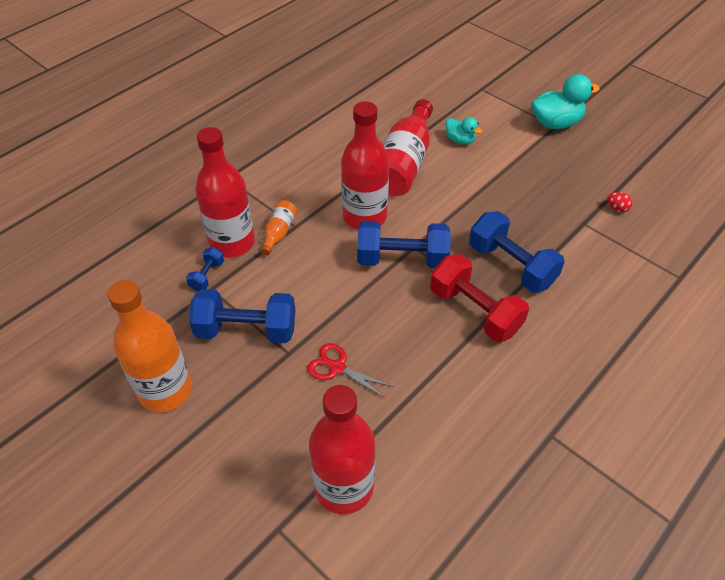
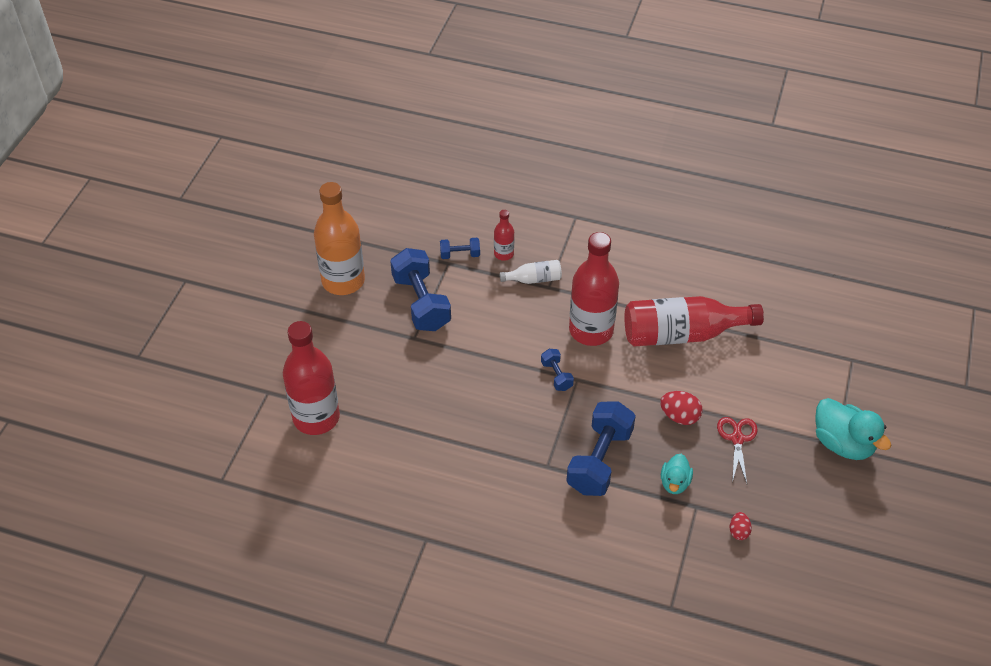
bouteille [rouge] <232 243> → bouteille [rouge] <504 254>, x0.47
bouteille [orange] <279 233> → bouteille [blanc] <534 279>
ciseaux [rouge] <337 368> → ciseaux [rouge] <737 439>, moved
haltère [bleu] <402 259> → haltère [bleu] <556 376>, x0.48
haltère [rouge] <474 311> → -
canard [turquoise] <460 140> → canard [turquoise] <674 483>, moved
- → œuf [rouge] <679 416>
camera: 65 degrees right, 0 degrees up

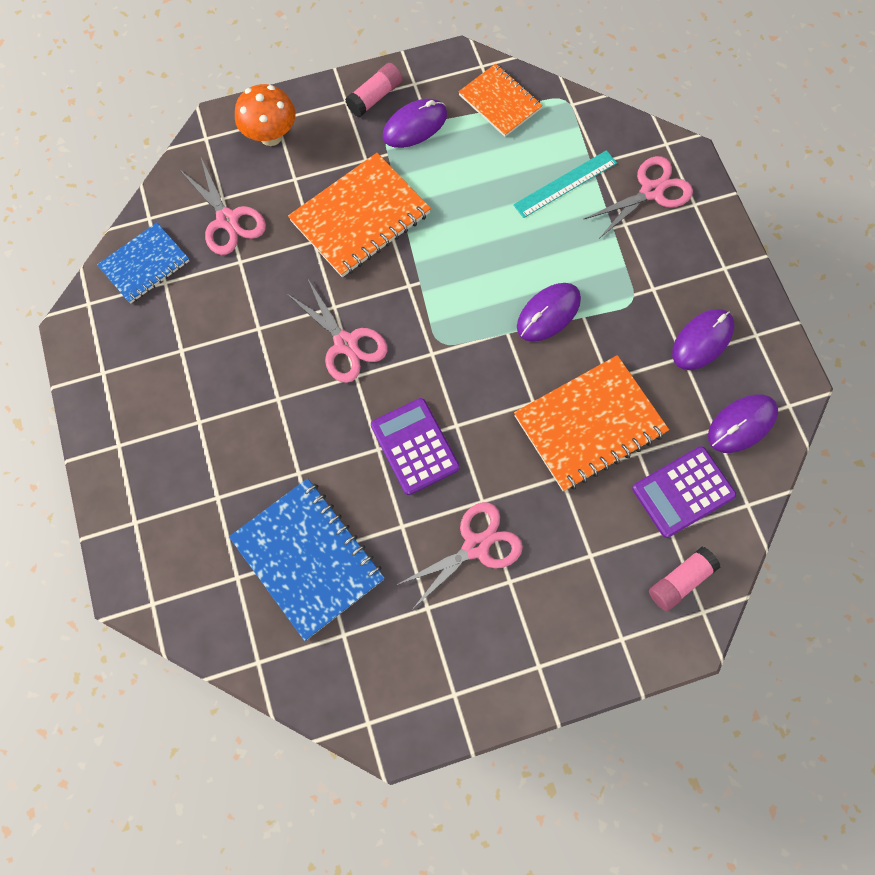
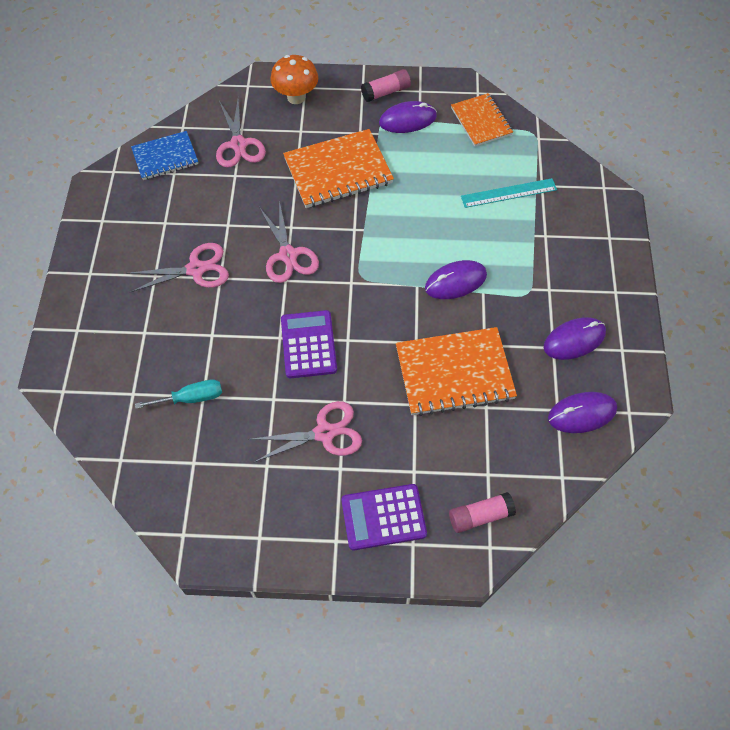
carnet [bleu] <308 558> → tournevis [turquoise] <191 398>
ciseaux [rose] <651 191> → ciseaux [rose] <196 269>, moved
calculatrice [violet] <683 492> → calculatrice [violet] <383 517>, moved
camera: 20 degrees right, 10 degrees down

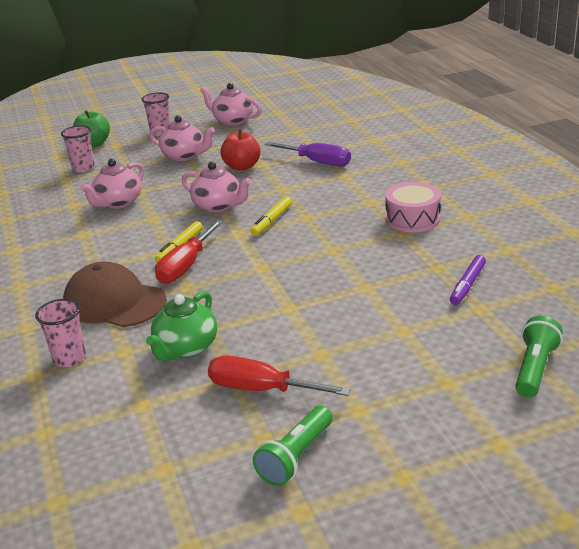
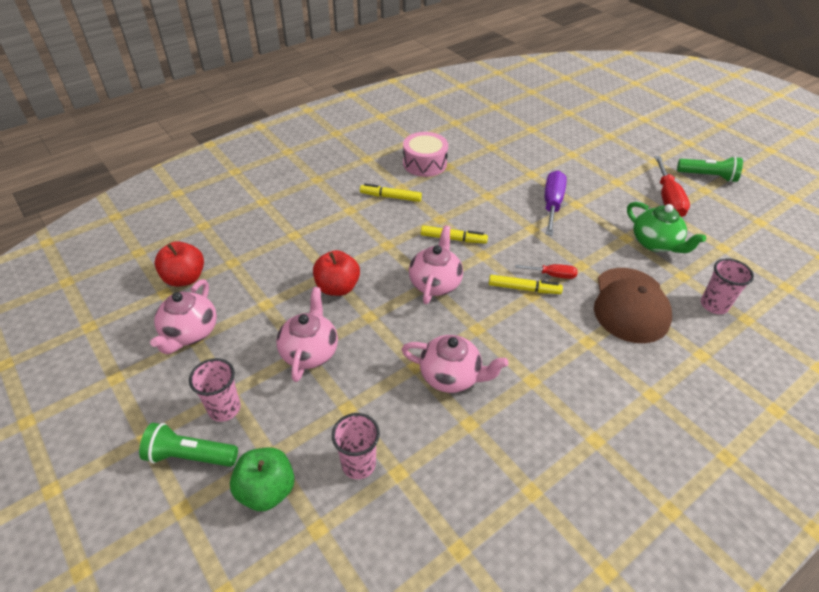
théière [vert] <186 348> → théière [vert] <655 243>, 45 degrees clockwise
tournevis [rouge] <186 266> → tournevis [rouge] <552 275>, x0.56
tournevis [violet] <317 162> → tournevis [violet] <552 204>, moved
feutre [violet] <467 285> → -
lampe de poche [vert] <534 368> → lampe de poche [vert] <190 456>, moved
- → pomme [rouge] <185 278>
- → feutre [jaune] <390 197>
camera: 110 degrees left, 15 degrees up

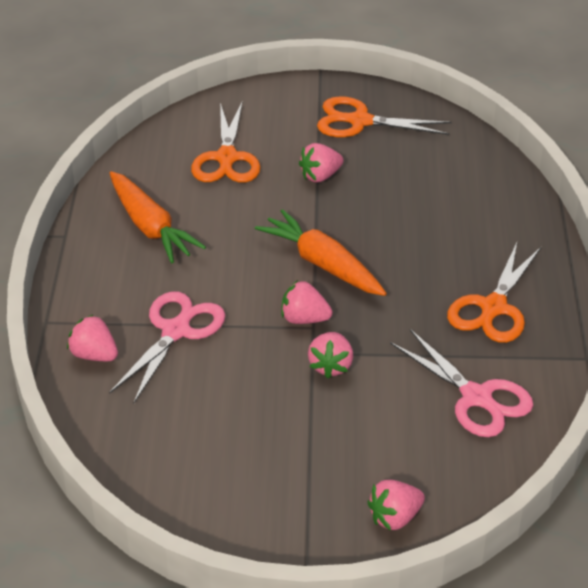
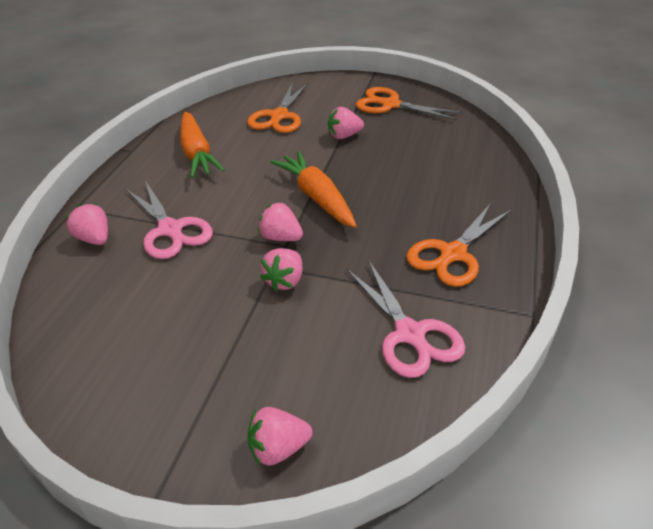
ciseaux [rose] <176 330> → ciseaux [rose] <171 230>, 105 degrees clockwise
camera: 15 degrees right, 0 degrees up

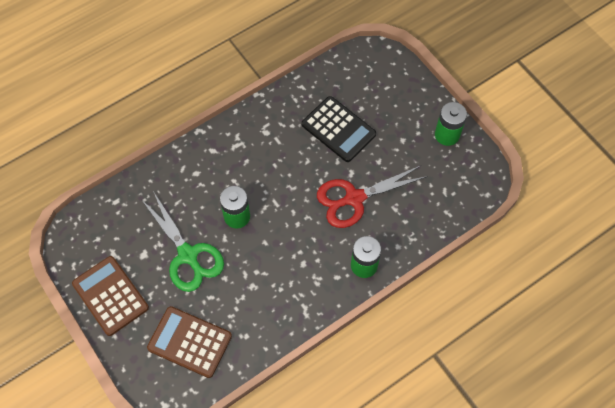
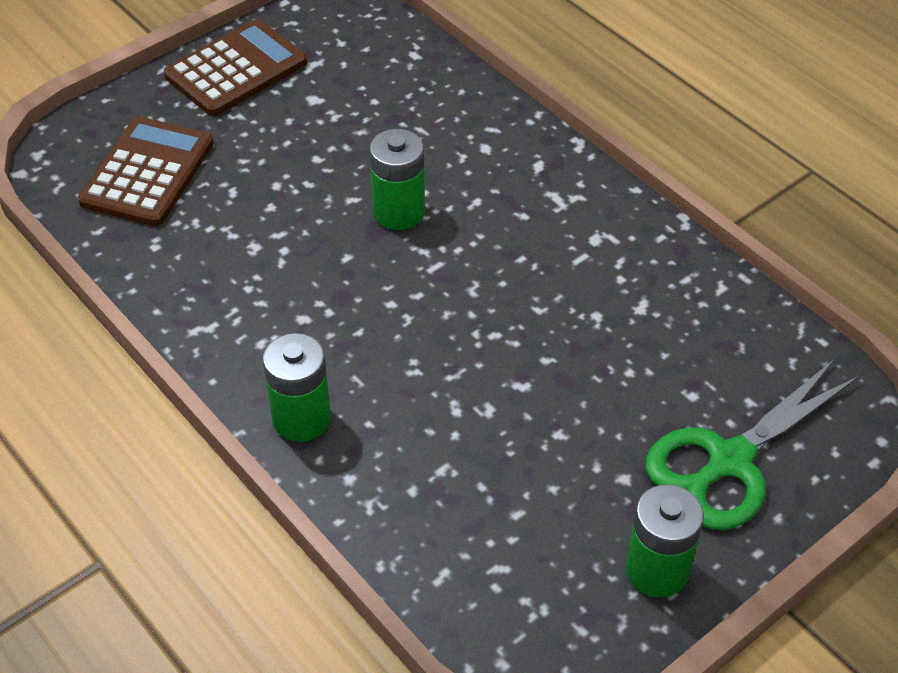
ciseaux [vert] <188 255> → ciseaux [vert] <729 461>, moved
calculatrice [noir] <338 129> → -
ciseaux [rouge] <354 198> → -
camera: 85 degrees right, 15 degrees down

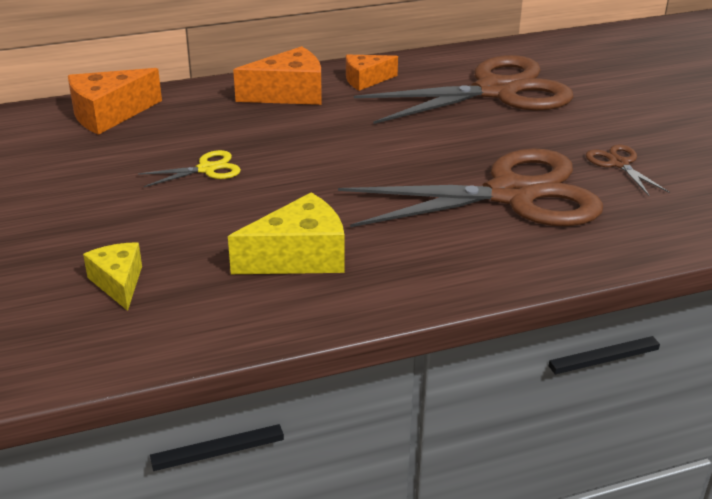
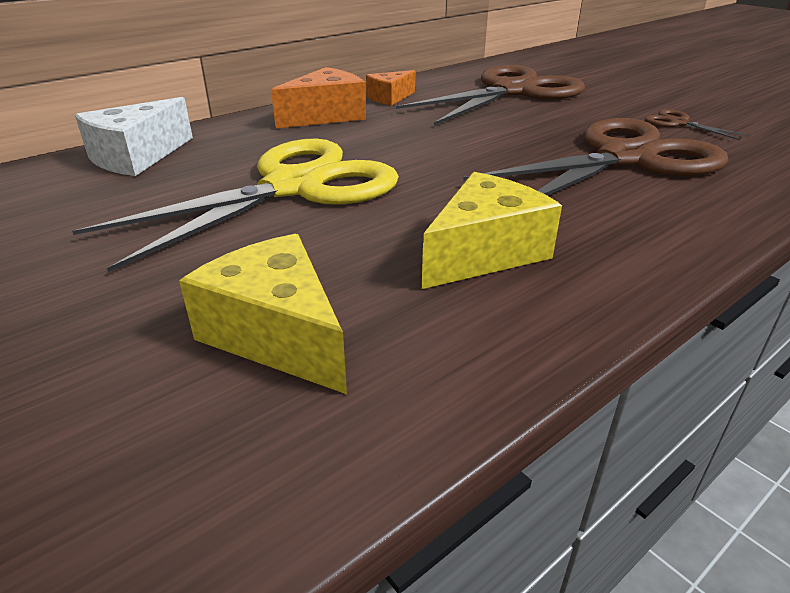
fromage [orange] <109 114> → fromage [blanc] <137 157>
fromage [jaune] <118 283> → fromage [jaune] <277 334>, x1.58
ciseaux [jaune] <207 169> → ciseaux [jaune] <294 187>, x2.49
camera: 20 degrees left, 0 degrees up

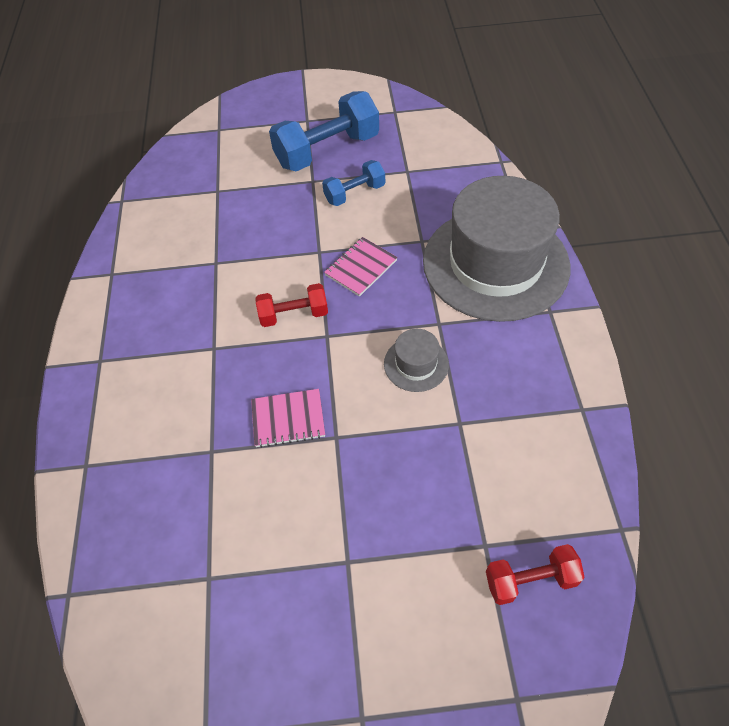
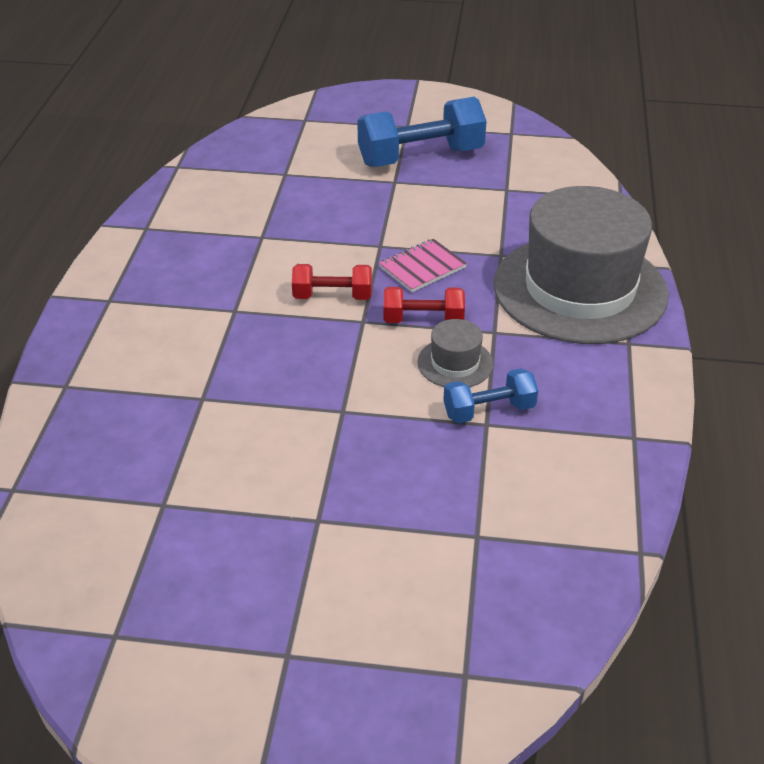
carnet [rose] <288 419> → -
haltère [bleu] <354 193> → haltère [bleu] <489 410>, moved
haltère [rouge] <530 580> → haltère [rouge] <423 320>, moved
camera: 10 degrees right, 15 degrees down

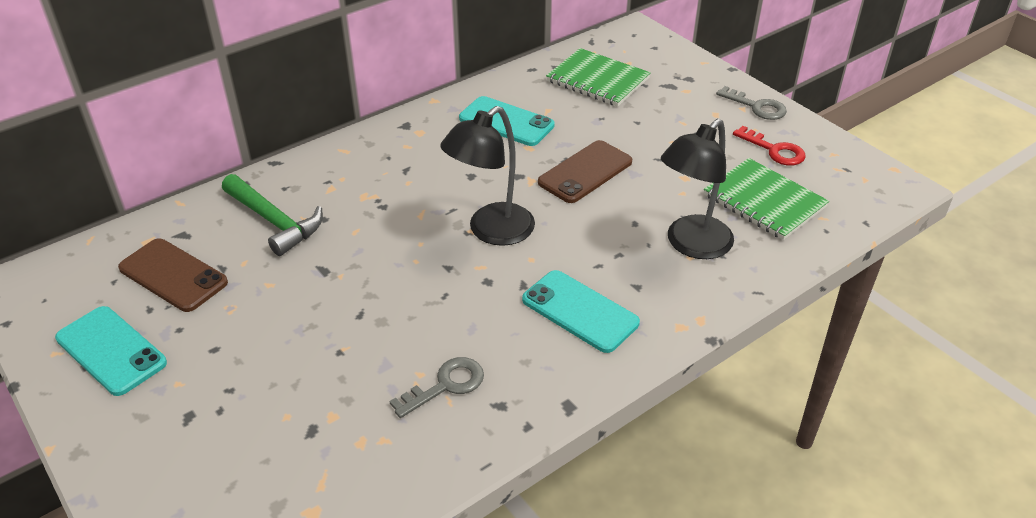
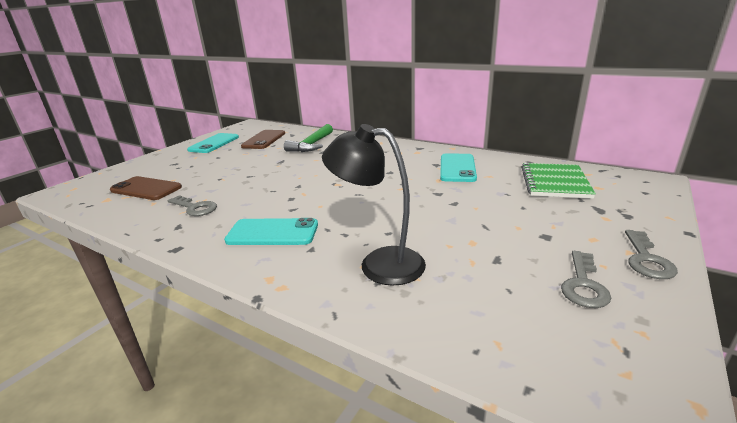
lampe [noir] <491 231> → -
téléphone [turquoise] <580 311> → téléphone [turquoise] <273 233>, 75 degrees clockwise
téléphone [marron] <585 172> → téléphone [marron] <146 189>, moved
carnet [vert] <764 201> → -
clé [rouge] <774 150> → clé [gris] <583 284>
camera: 70 degrees right, 15 degrees down

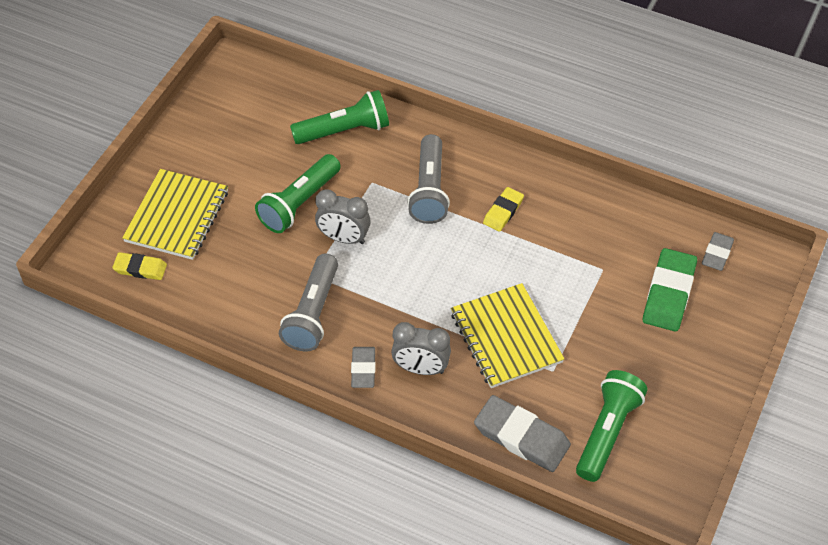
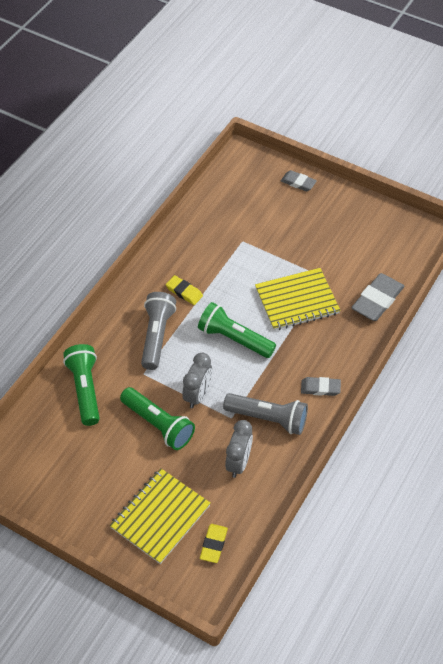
carnet [jaune] <177 216> → carnet [jaune] <160 517>, 75 degrees counterclockwise
réveil [gris] <420 368> → réveil [gris] <238 462>, moved
lampe de poche [gris] <429 190> → lampe de poche [gris] <157 336>, 90 degrees counterclockwise
lampe de poche [vert] <607 432> → lampe de poche [vert] <234 339>, moved
gomme [vert] <669 293> → -
gomme [gris] <717 253> → gomme [gris] <298 183>, moved
camera: 85 degrees left, 0 degrees up

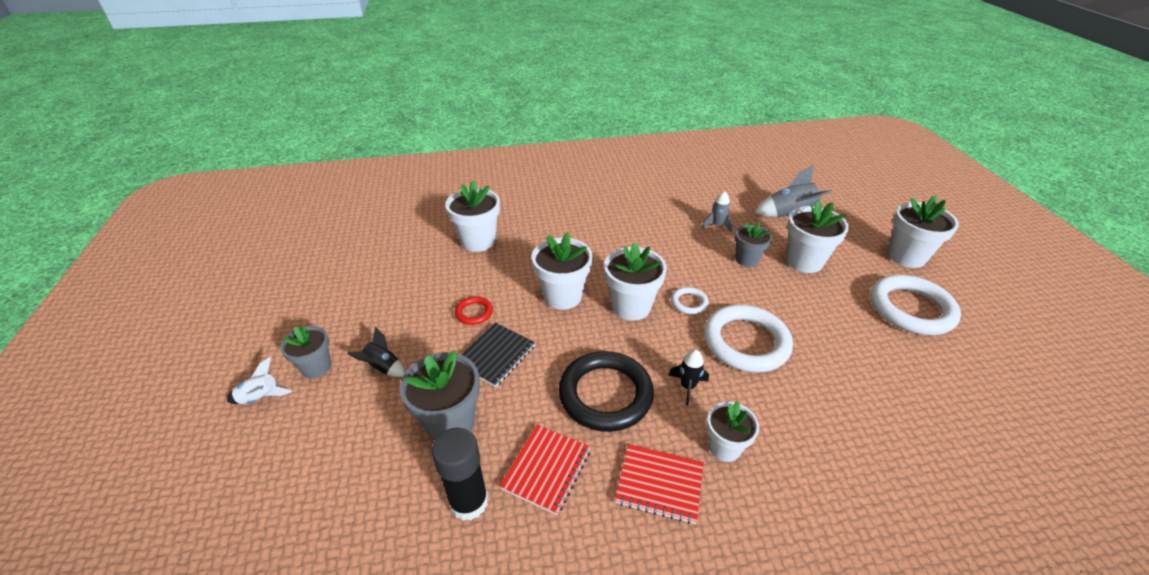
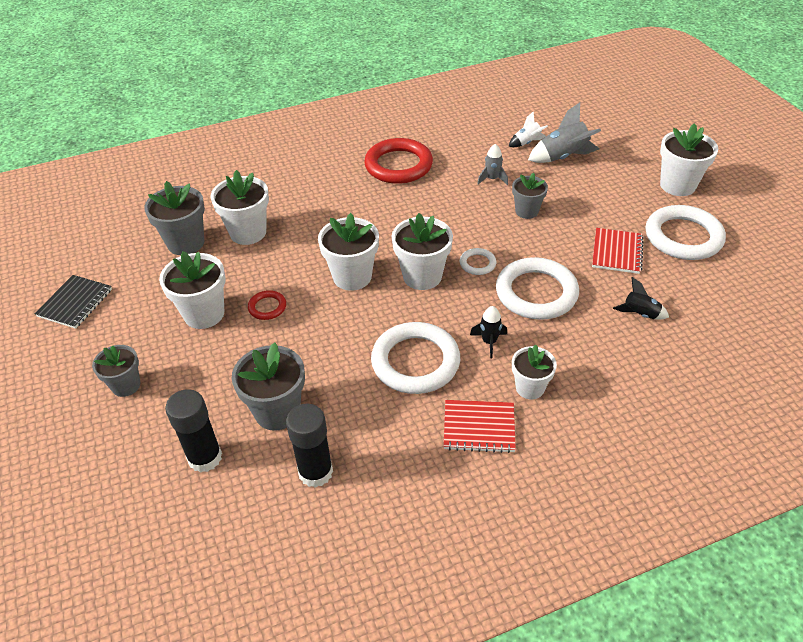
fusée [blanc] <260 398> → fusée [blanc] <527 143>, moved
fusée [noir] <383 367> → fusée [noir] <640 314>, moved
carnet [noir] <496 355> → carnet [noir] <75 303>, moved
carnet [rouge] <546 469> → carnet [rouge] <617 252>, moved
anneau [noir] <605 394> → anneau [blanc] <415 362>
pot de fleurs [blanc] <804 261> → pot de fleurs [blanc] <204 314>, moved
- → pot de fleurs [gris] <186 243>
- → bâton de colle [noir] <205 457>
- → anneau [rouge] <398 165>
camera: 10 degrees left, 5 degrees up

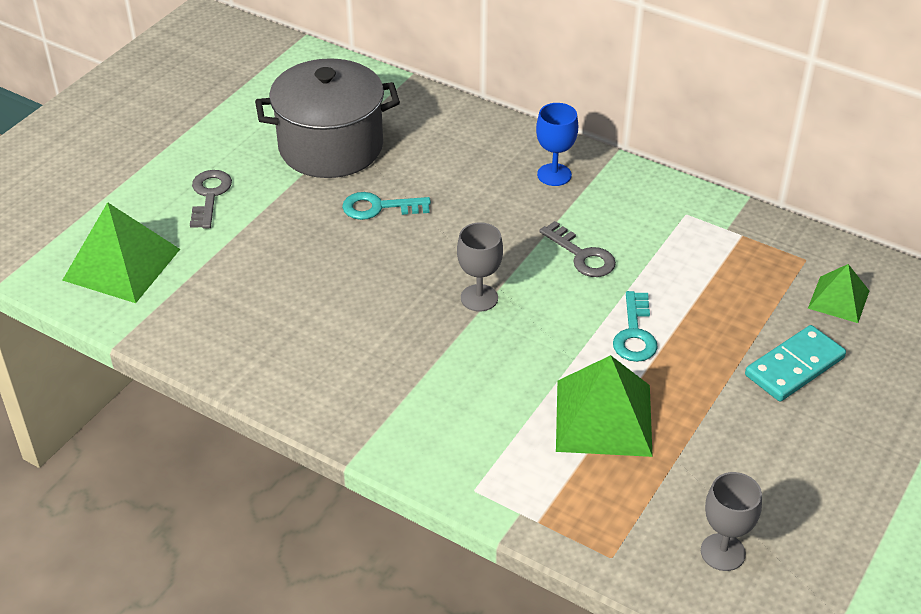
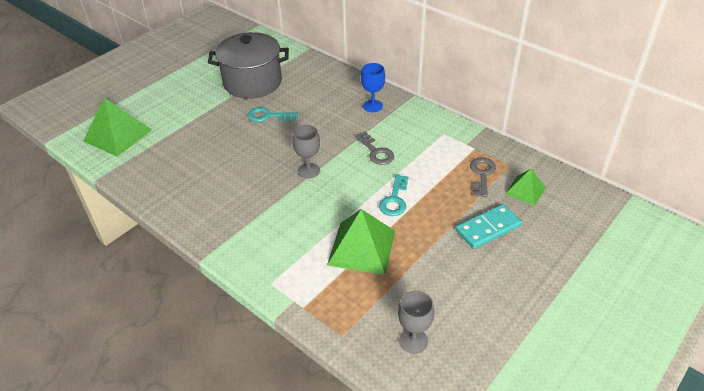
clé [gris] <209 196> → clé [gris] <482 174>, moved
camera: 10 degrees right, 0 degrees up

